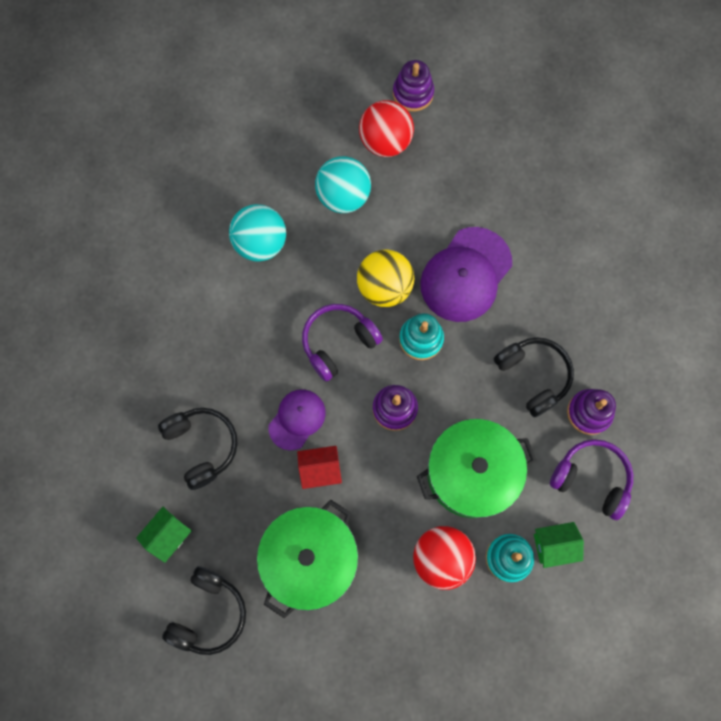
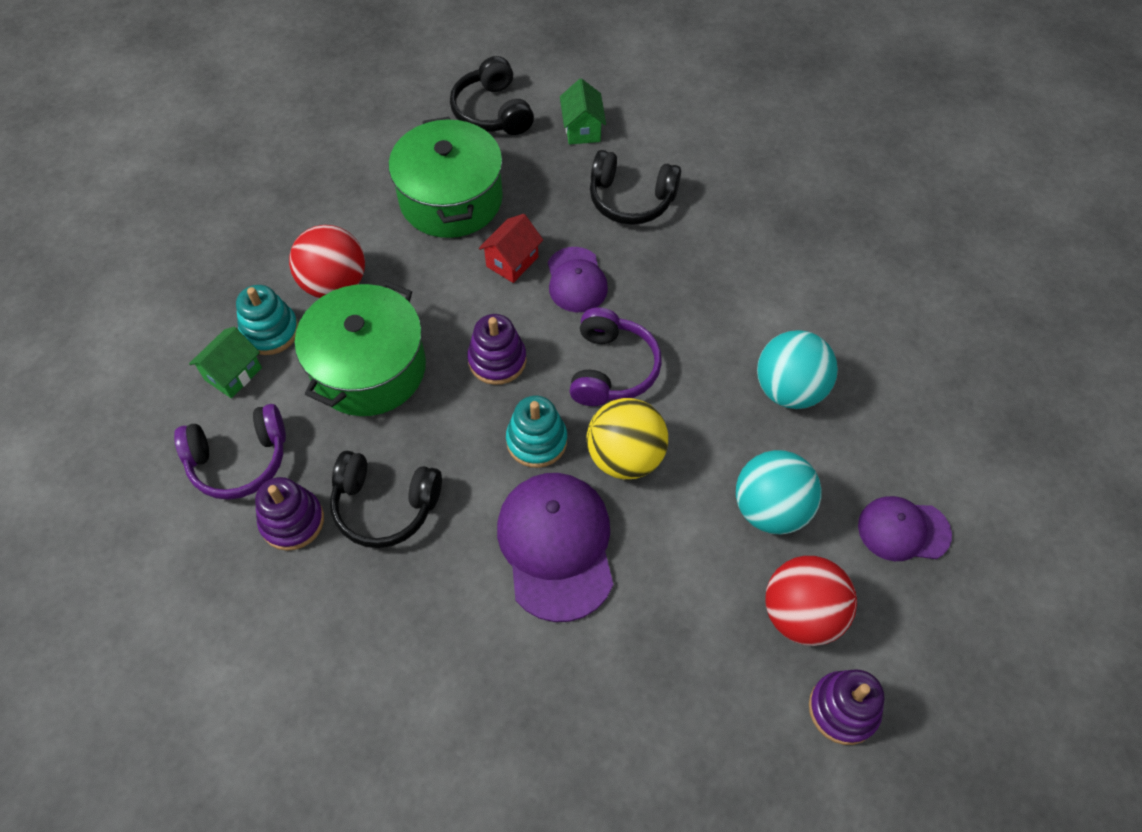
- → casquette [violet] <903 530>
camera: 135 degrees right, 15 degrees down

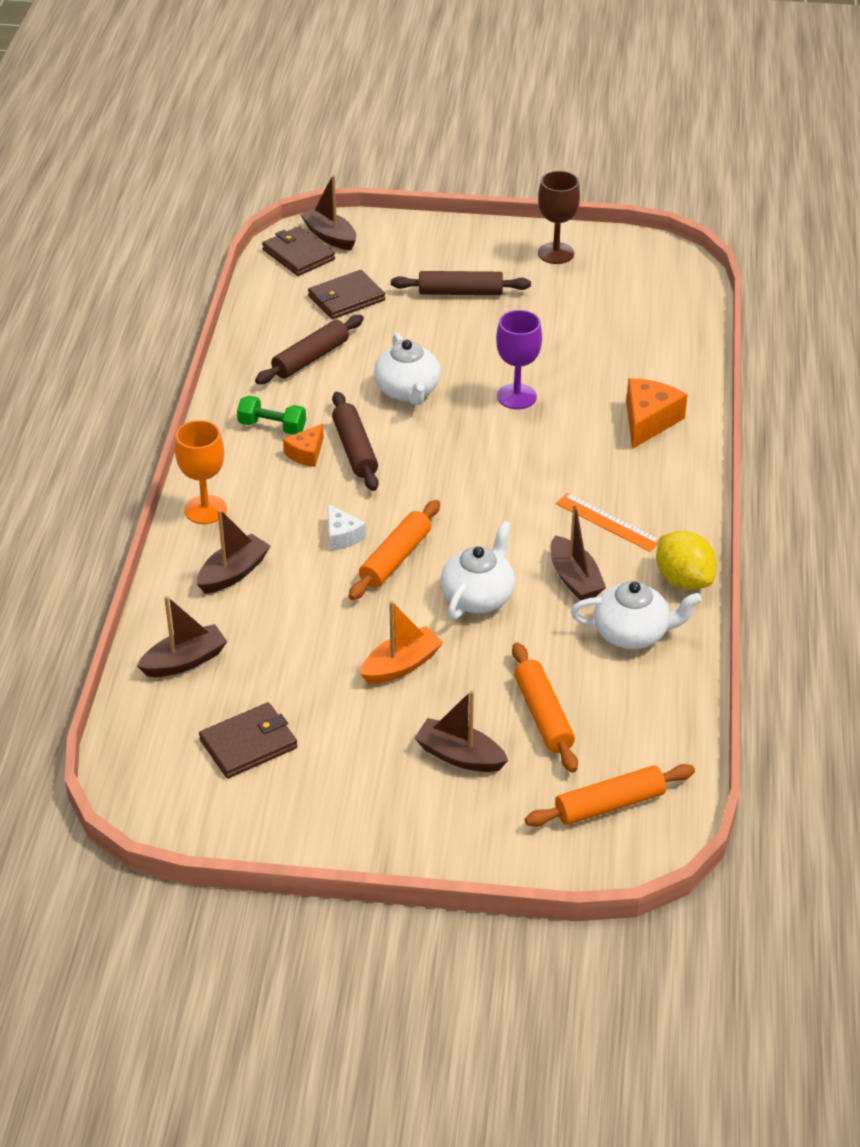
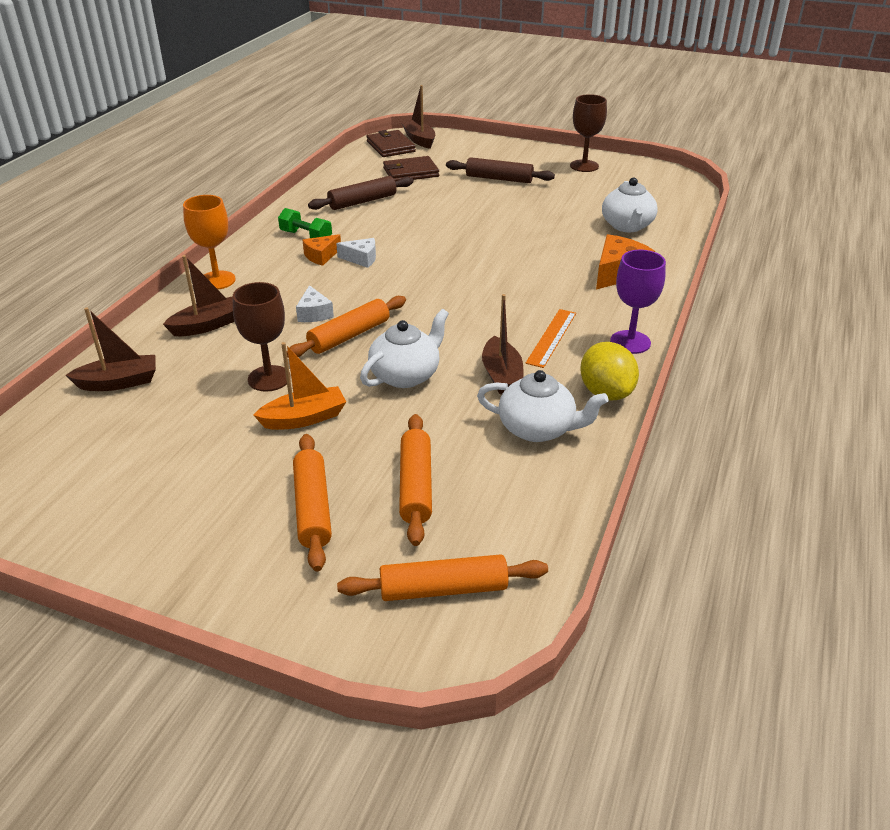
portefeuille [marron] <248 744> → -
rouleau à pâtisserie [marron] <355 449> → fromage [blanc] <361 259>
théière [blanc] <408 391> → théière [blanc] <627 226>, moved
bateau [marron] <459 756> → rouleau à pâtisserie [orange] <312 508>
verre à pied [violet] <516 396> → verre à pied [violet] <630 342>, moved
règle [orange] <608 522> → règle [orange] <552 337>, 60 degrees clockwise
- → verre à pied [marron] <269 378>
camera: 15 degrees right, 5 degrees down

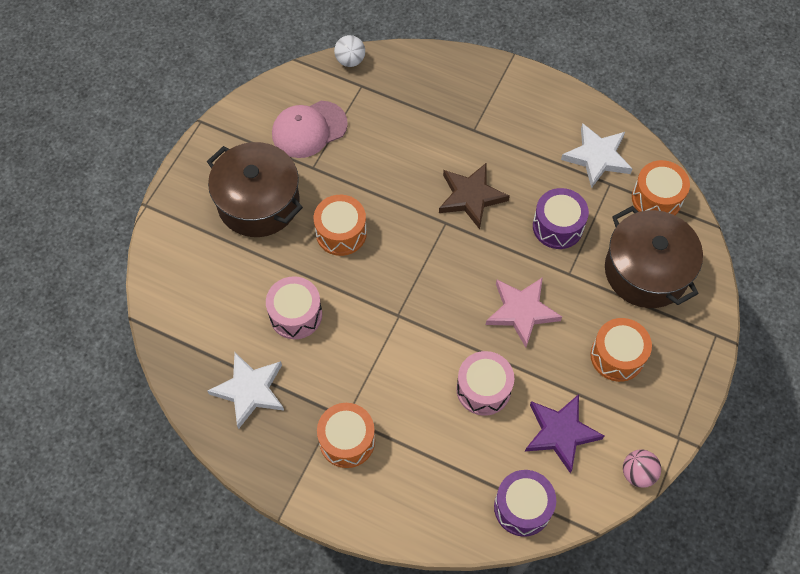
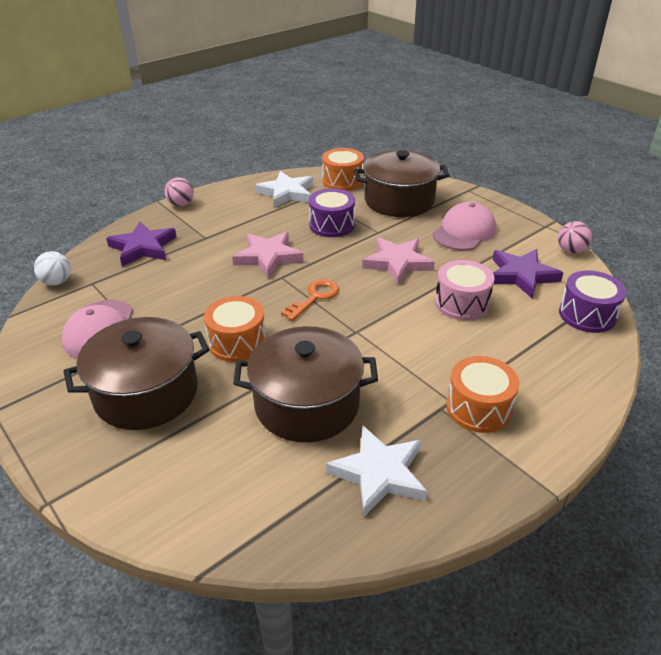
tambour [rose] <295 314> → marmite [marron] <307 404>
étoile [marron] <471 197> → étoile [rose] <268 257>
tambour [orange] <617 356> → casquette [rose] <464 231>
- → étoile [violet] <143 247>
- → balle [rose] <181 204>
- → clé [orange] <314 297>
camera: 65 degrees left, 25 degrees down

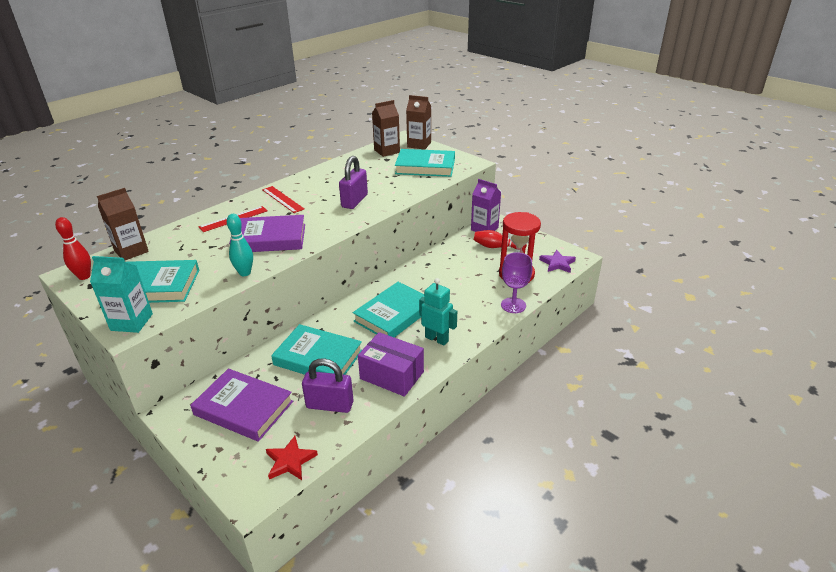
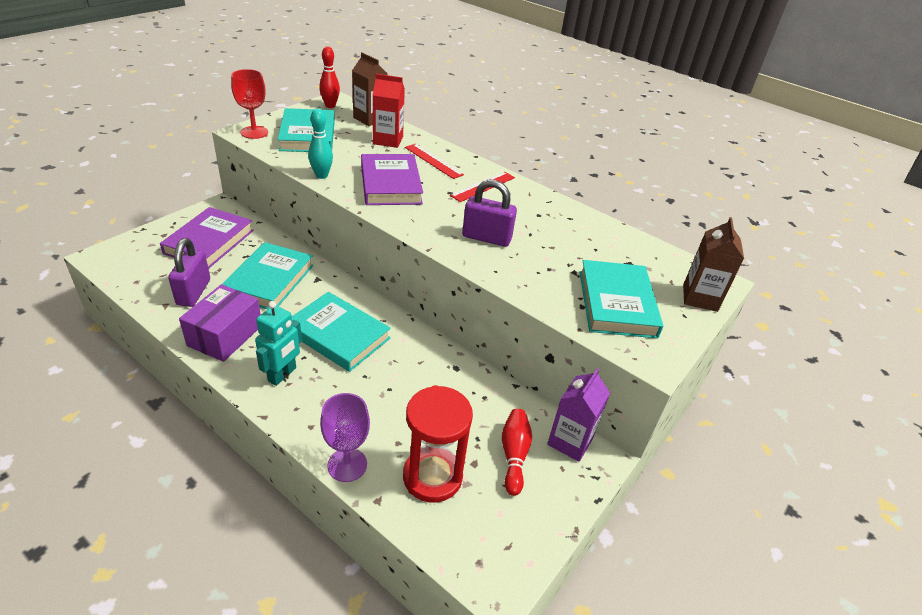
brique de lait [turquoise] <131 322> → verre à pied [rouge] <254 132>
étoile [rouge] <290 461> → -
brique de lait [marron] <387 151> → -
étoile [violet] <557 263> → -
- → brique de lait [rouge] <388 140>
camera: 80 degrees right, 5 degrees up

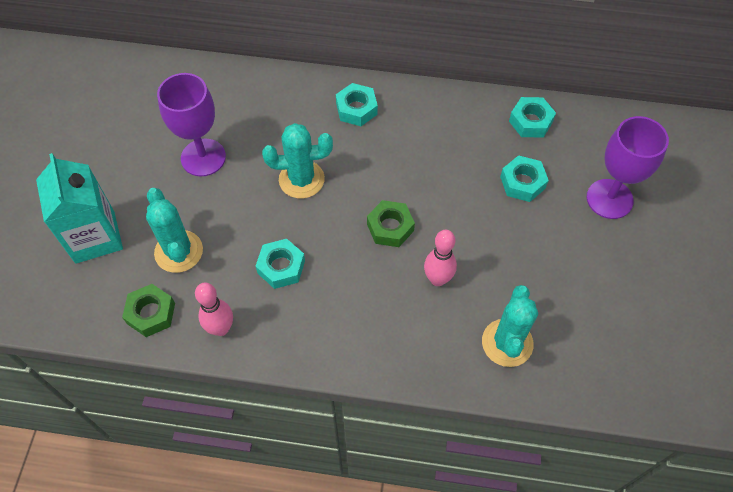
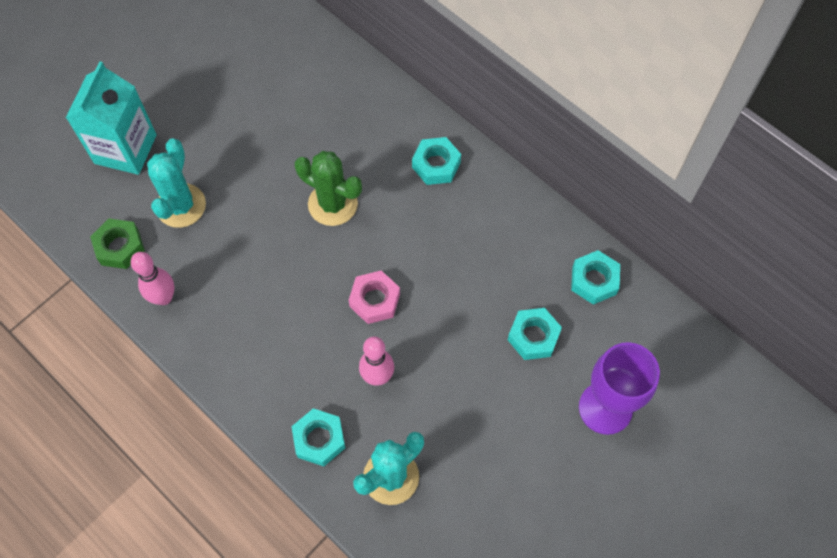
verre à pied [violet] <203 157> → -
écrou [turquoise] <281 267> → écrou [turquoise] <319 439>, moved
cactus [turquoise] <301 179> → cactus [vert] <333 204>
écrou [vert] <390 227> → écrou [rose] <374 300>
camera: 35 degrees right, 5 degrees up

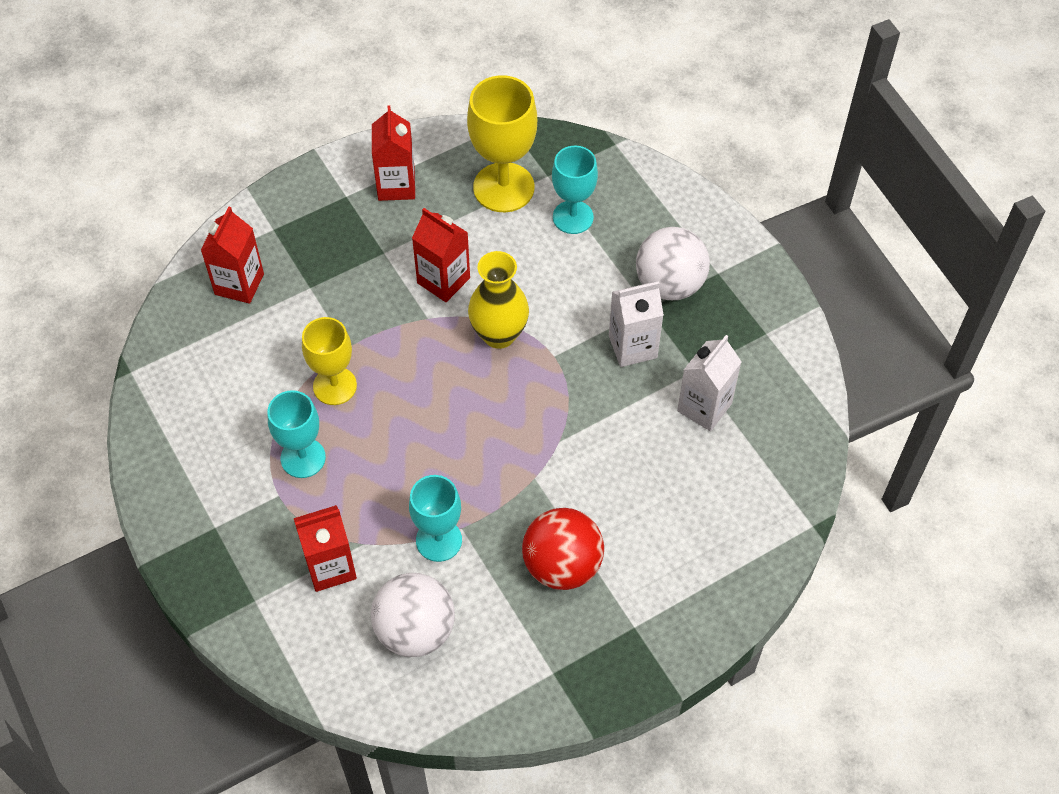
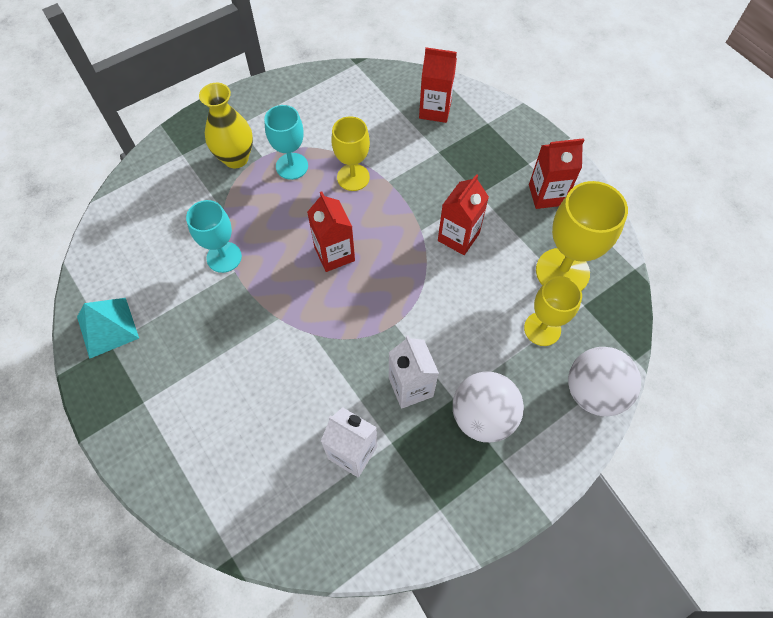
brique de lait [rouge] <330 567> → brique de lait [rouge] <334 254>, moved
balle [blanc] <415 630> → balle [blanc] <593 392>, moved
vase [jaune] <499 334> → vase [jaune] <236 158>, moved
balle [rouge] <562 565> → -
verre à pied [turquoise] <573 217> → verre à pied [jaune] <542 329>
- → pyramide [turquoise] <107 327>
camera: 85 degrees right, 5 degrees up

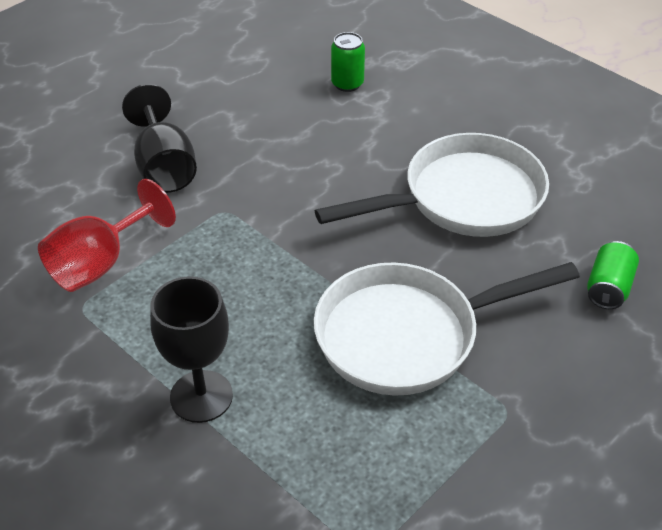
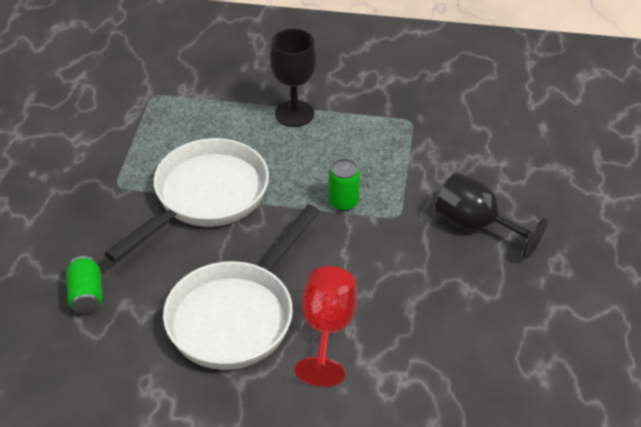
verre à pied [rouge] <100 263> → verre à pied [rouge] <327 329>, moved
canette [vert] <347 84> → canette [vert] <343 202>, moved
camera: 145 degrees right, 0 degrees up

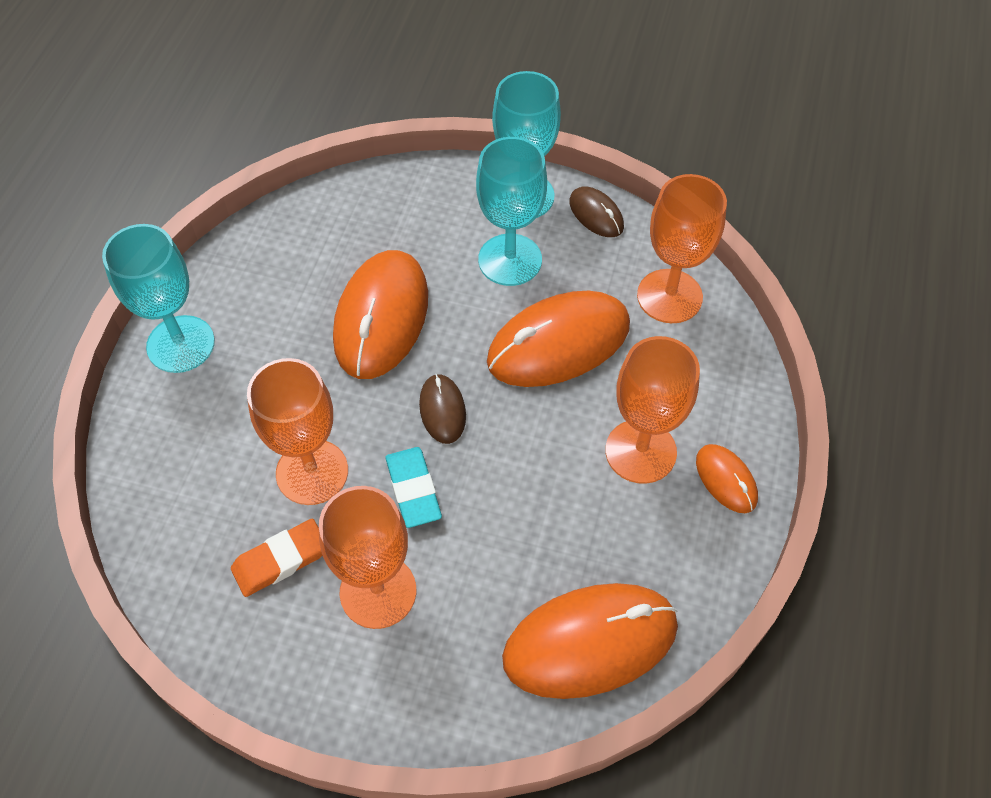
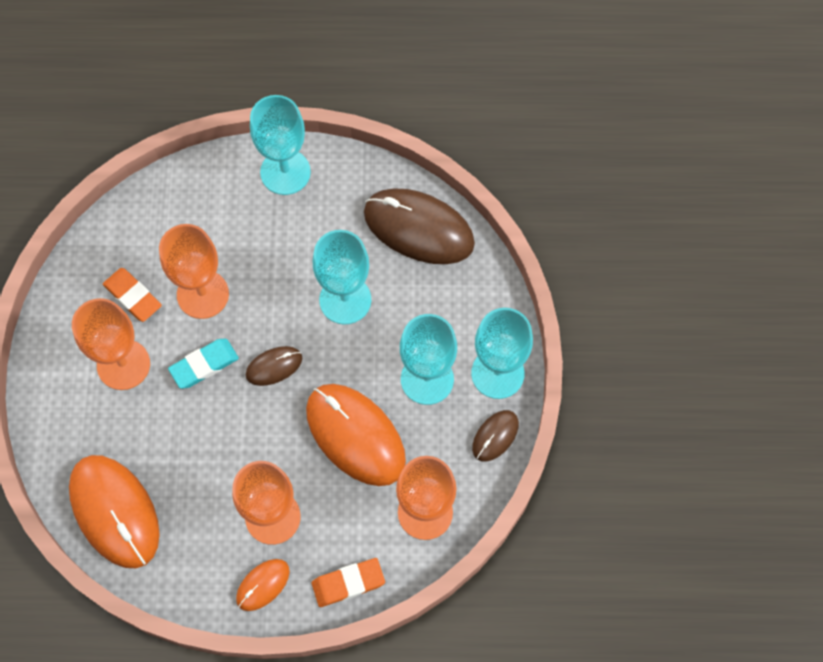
souris [orange] <381 317> → verre à pied [turquoise] <345 300>
- → gomme [orange] <348 583>
- → souris [marron] <418 228>
camera: 75 degrees right, 10 degrees up

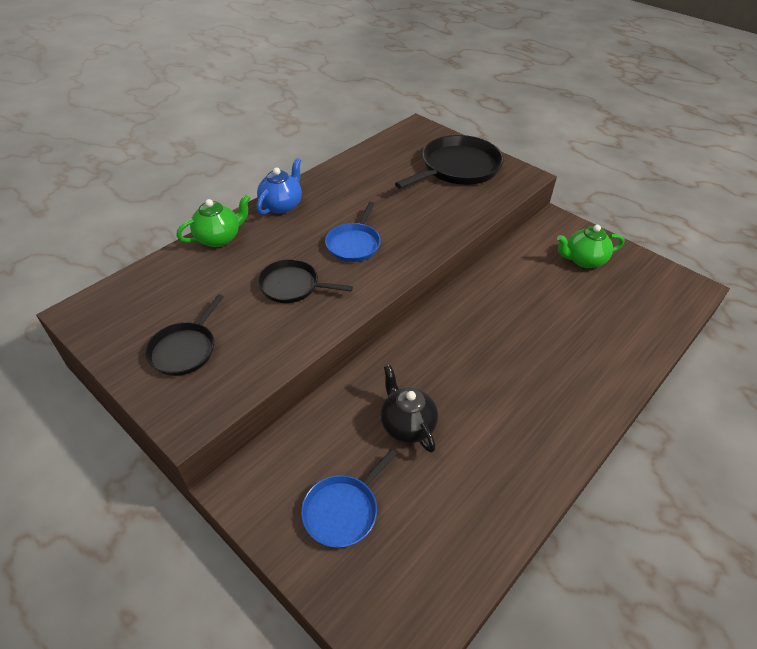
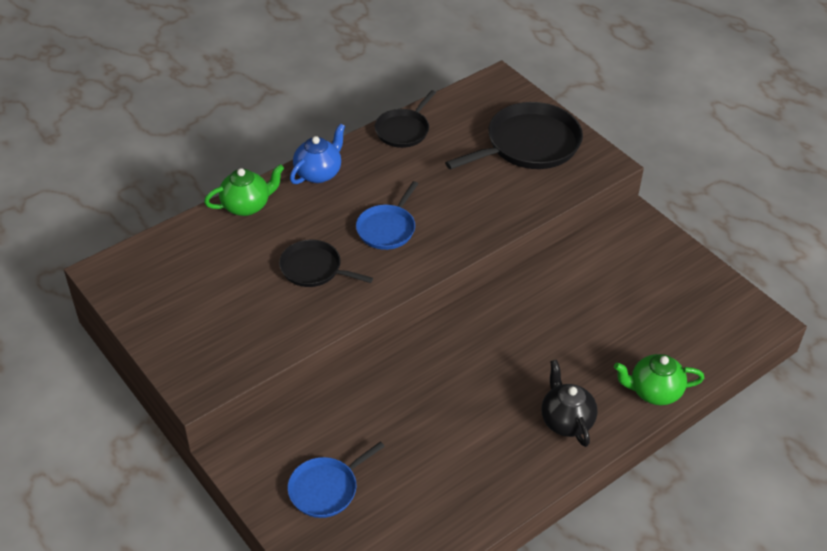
poêle [noir] <185 349> → poêle [noir] <403 130>, moved
théière [noir] <407 425> → théière [noir] <566 421>, moved
théière [vert] <584 260> → théière [vert] <654 391>, moved
camera: 10 degrees right, 0 degrees up

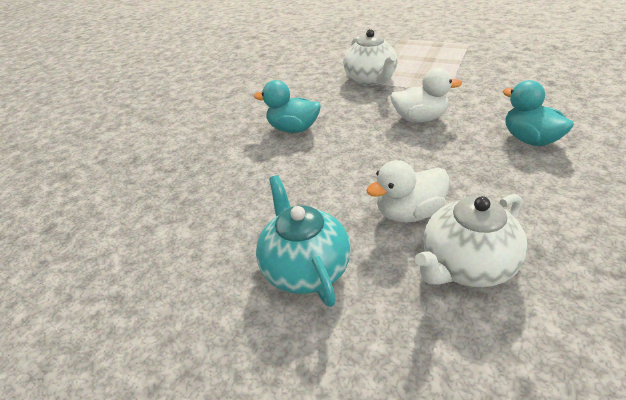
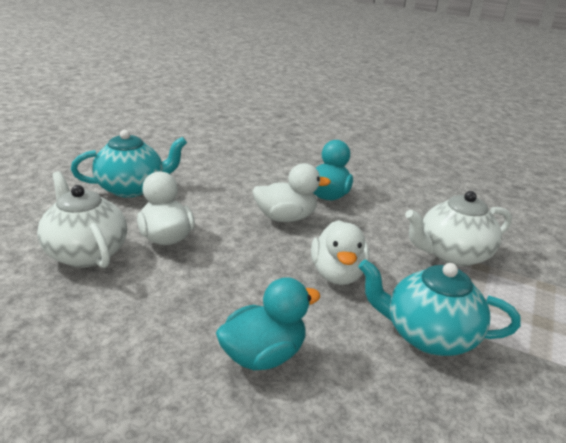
- → canard [blanc] <285 218>
- → théière [turquoise] <428 335>
camera: 85 degrees right, 10 degrees down

